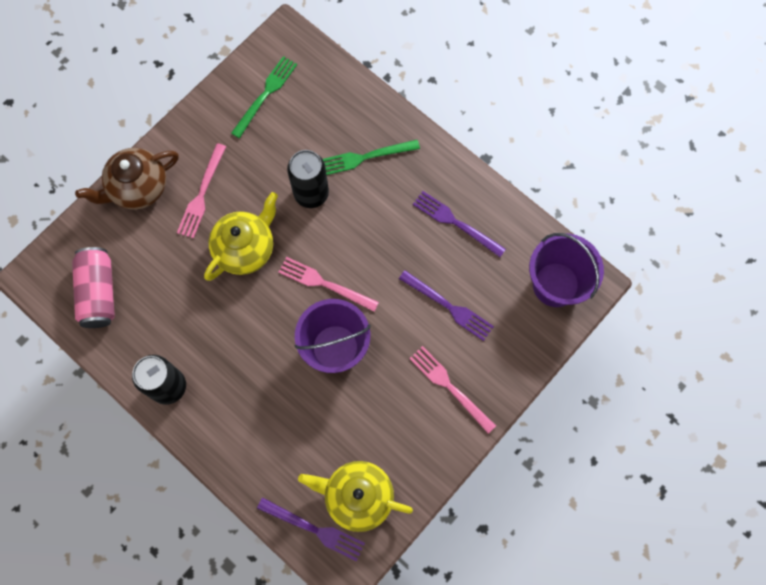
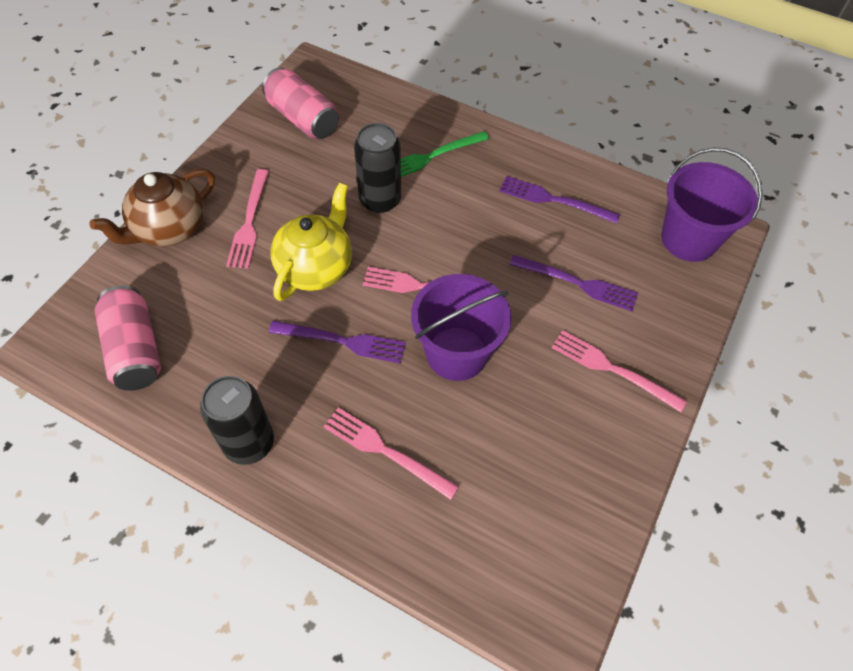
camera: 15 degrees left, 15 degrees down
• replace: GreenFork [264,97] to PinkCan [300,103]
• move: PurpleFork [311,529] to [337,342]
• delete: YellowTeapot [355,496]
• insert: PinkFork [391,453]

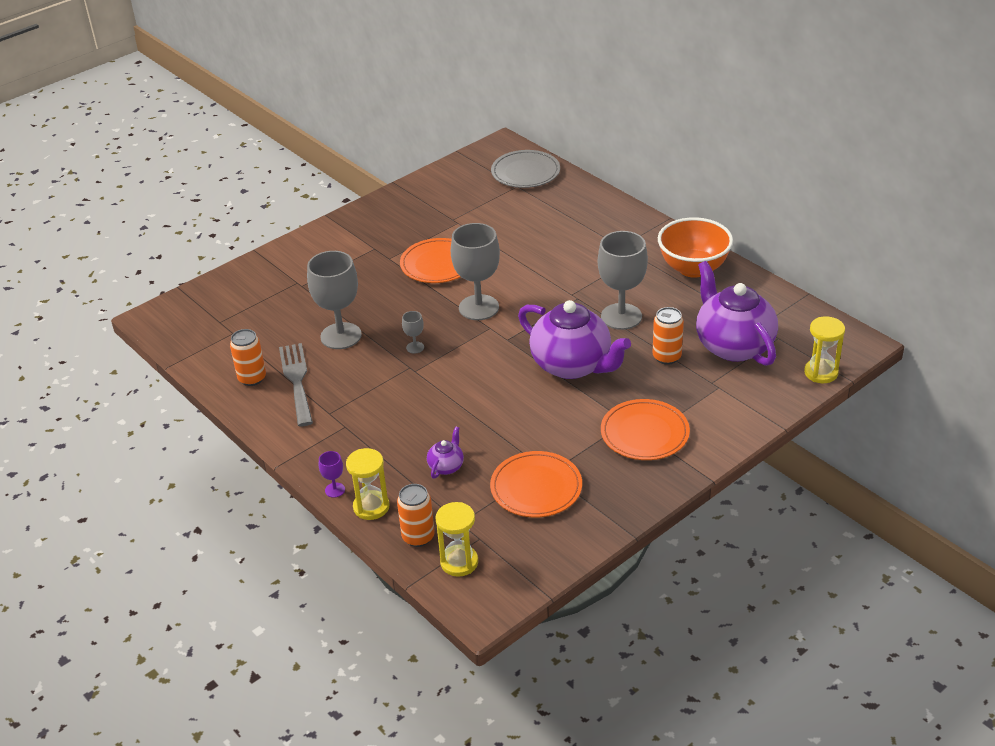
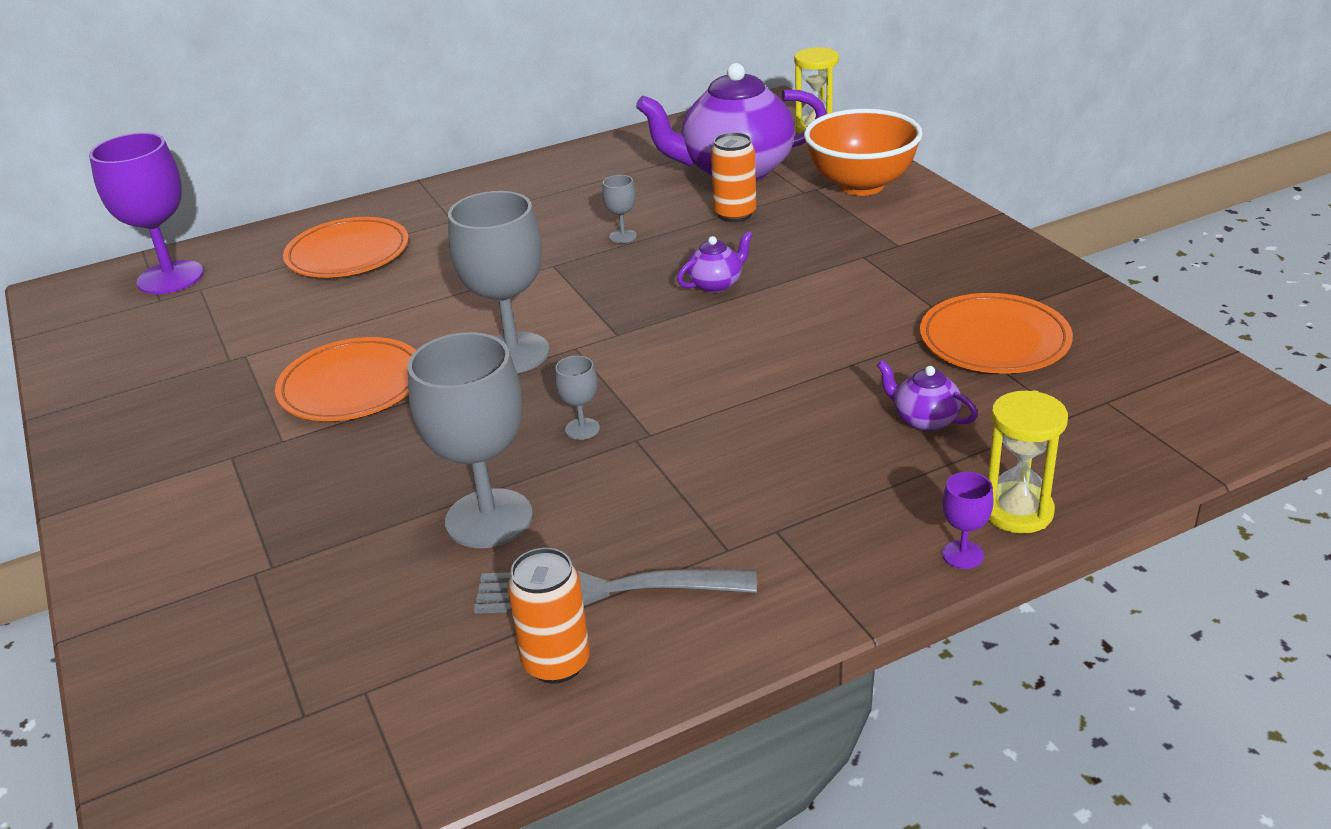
camera: 75 degrees left, 5 degrees down
• delete: OrangeCan [416,515]
• delete: YellowHourglass [457,539]
• replace: GreyPlate [525,169] to PurpleGoblet [146,213]
• resize: PurpleTeapot [574,339] = [715,262] x0.42
• resize: GreyGoblet [623,280] = [619,209] x0.43
• move: OrangePlate [645,429] to [346,247]
• move: OrangeBowl [695,247] to [863,152]

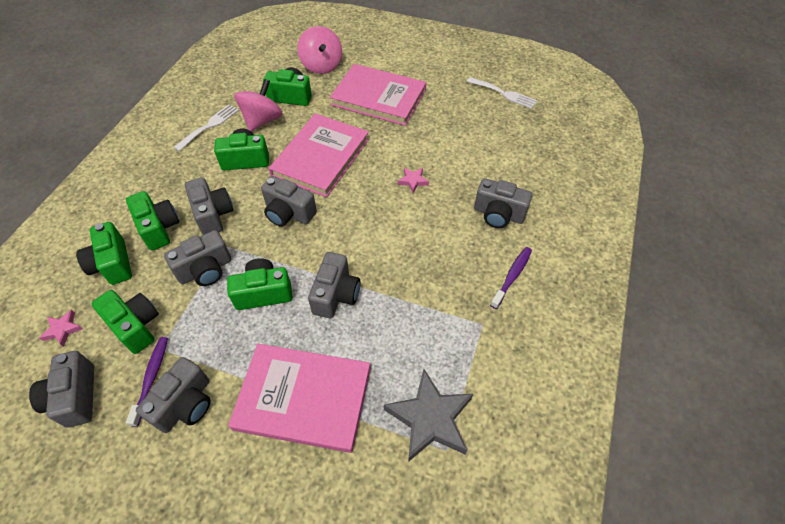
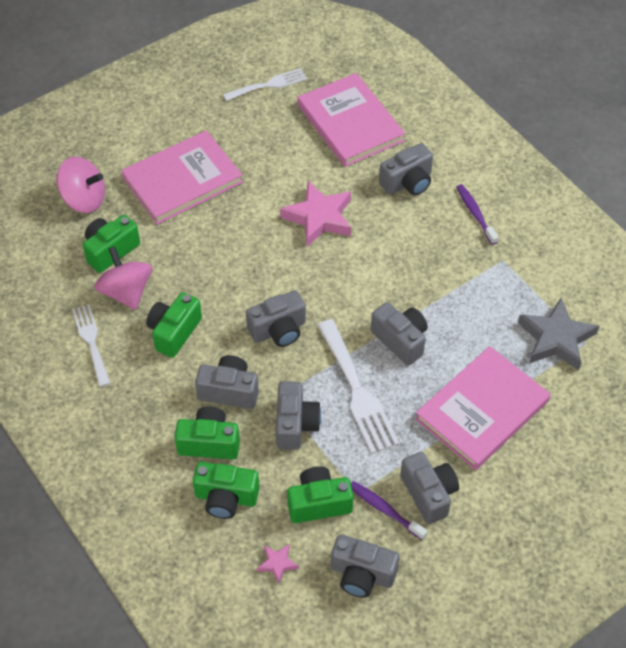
camera: 55 degrees left, 0 degrees up
• replace: GreenCamera [260,284] to WhiteFork [358,386]
• move: PinkBook [319,155] to [351,120]
• resize: PinkStar [413,180] = [315,214] x2.15

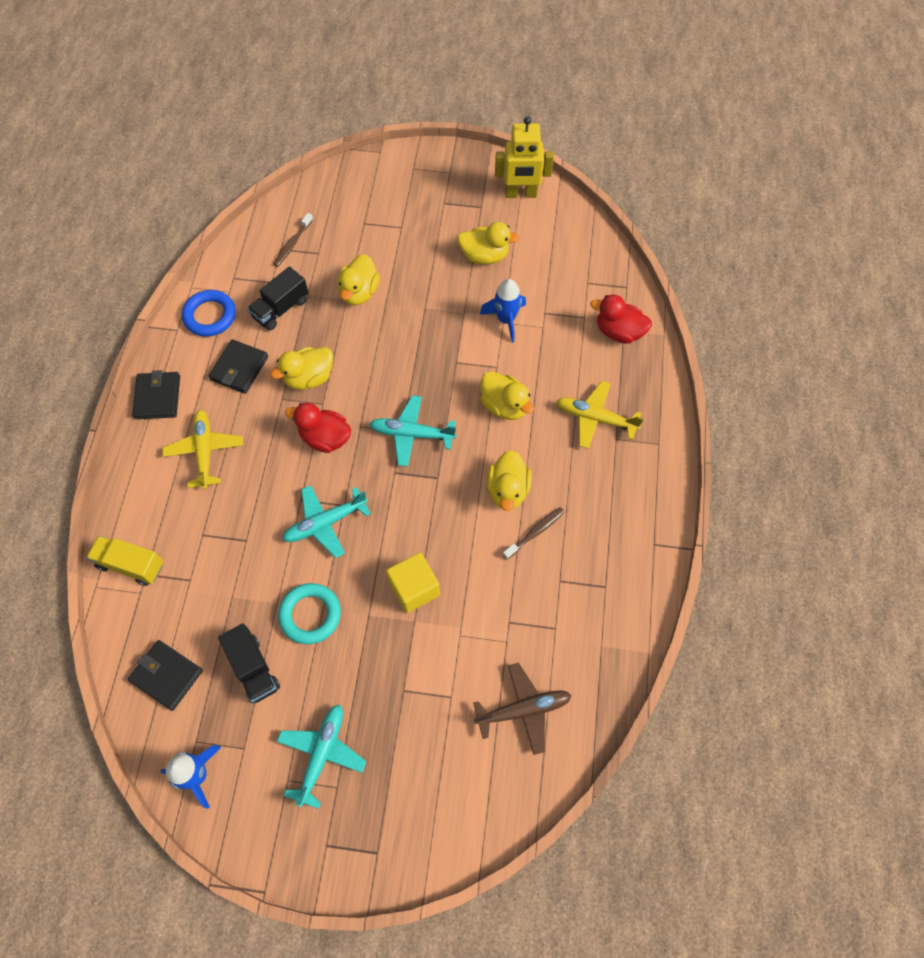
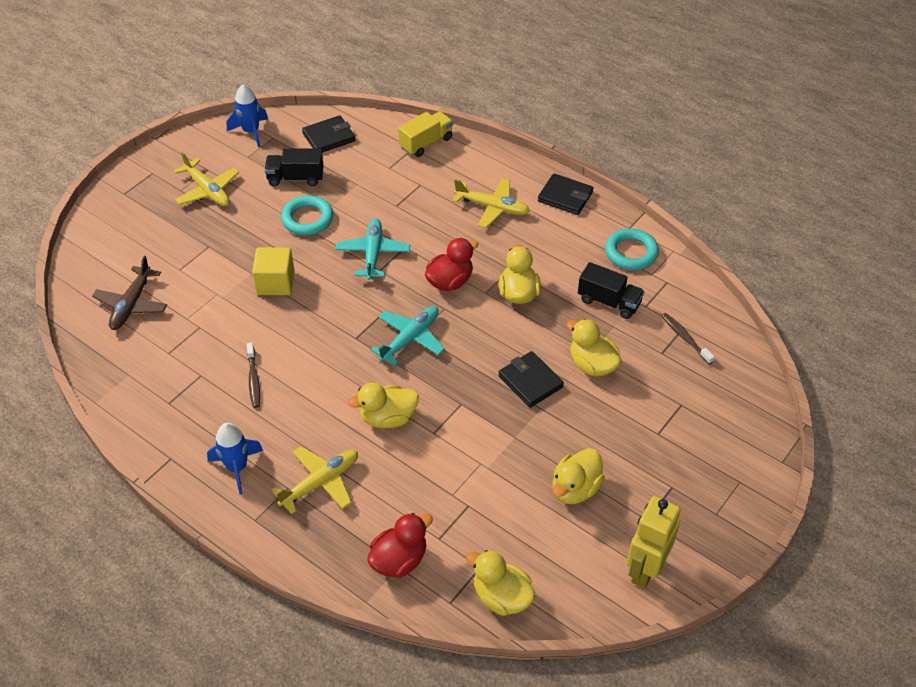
camera: 120 degrees right, 15 degrees down
• recolor: BlueRing [209,313] to TurquoiseRing [632,249]
• move: BlackWallet [238,366] to [531,379]
• rotate: BlackTruck [277,298] = [611,290] 135 degrees clockwise
• recolor: TurquoisePlane [322,756] to YellowPlane [206,179]
• move: BlueRocket [503,311] to [235,458]
• move: YellowDuck [509,480] to [501,583]

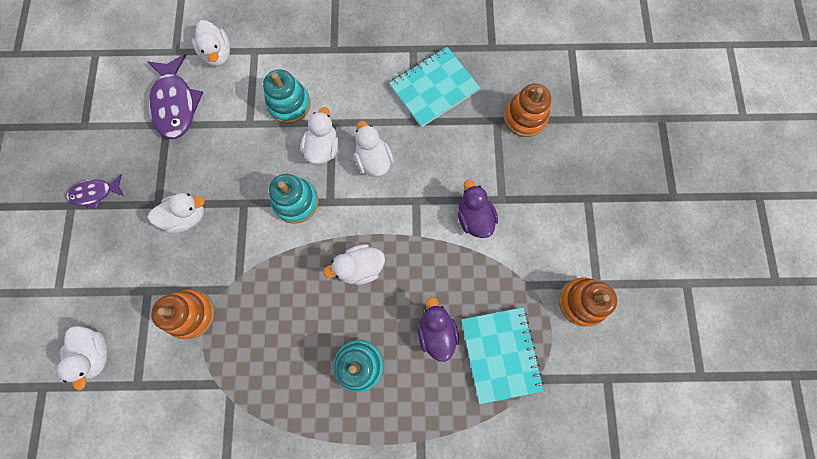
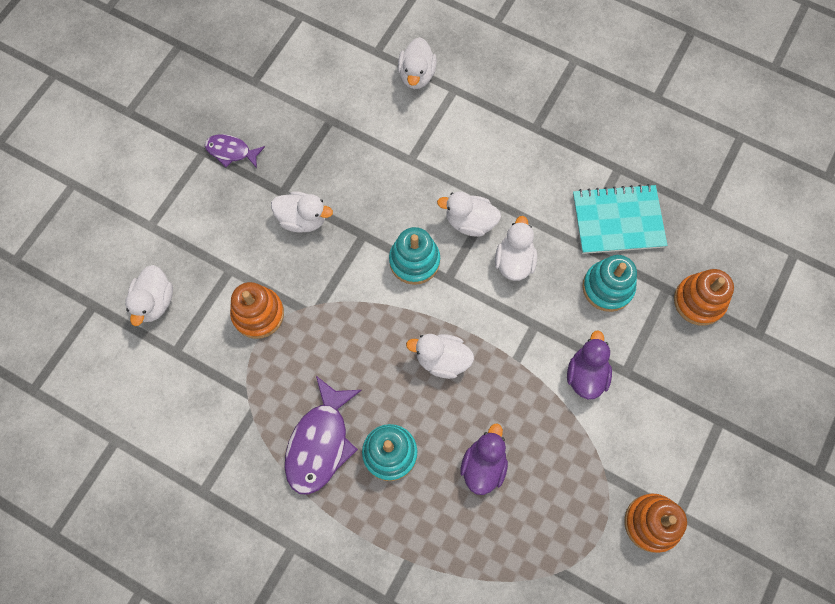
camera: 30 degrees right, 5 degrees down
• move: PurpleFish [175,96] to [323,435]
• move: TurquoiseStackingToy [287,96] to [609,283]
• rotate: WhiteDuck [319,135] = [469,214] 120 degrees counterclockwise
• delete: TurquoiseNotebook [502,355]

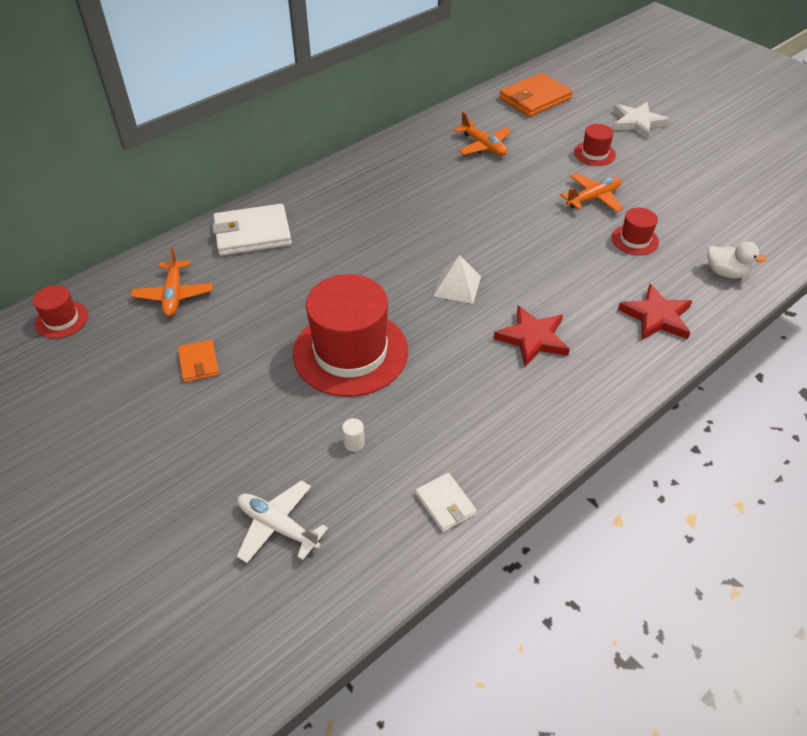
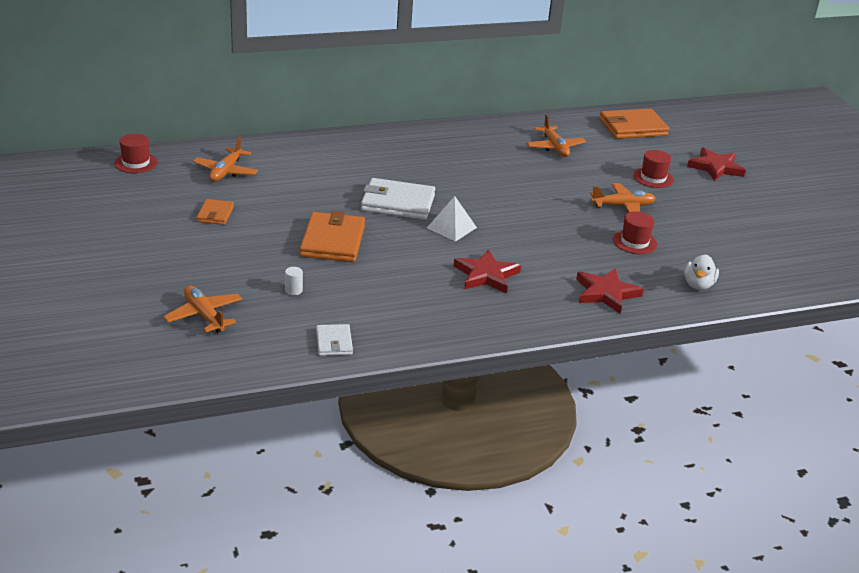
camera: 20 degrees right, 15 degrees down
• move: WhiteWallet [252,230] to [398,199]
• recolor: WhitePlane [282,521] to OrangePlane [202,309]
• replace: RedHat [350,335] to OrangeWallet [332,236]
• recolor: WhiteStar [641,120] to RedStar [716,164]
• rotate: WhiteDuck [736,259] = [701,272] 60 degrees clockwise

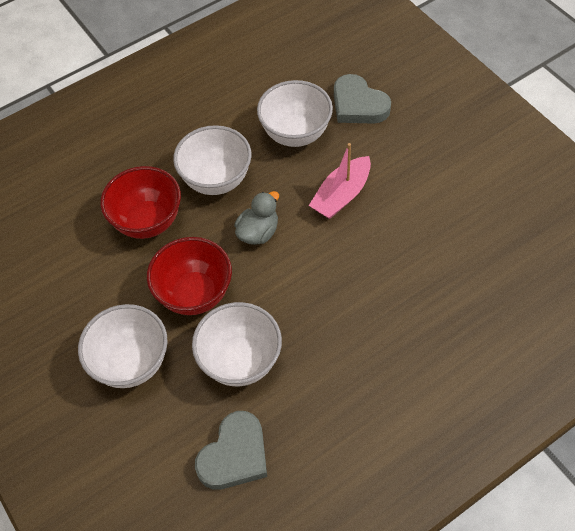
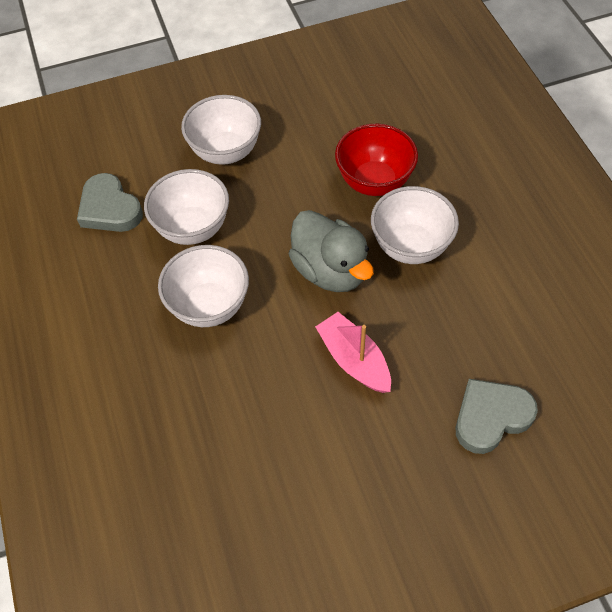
camera: 105 degrees right, 0 degrees up
• delete: RedBowl [189,276]
• resize: GreyDuck [256,218] = [331,251] x1.64
• move: WhiteBowl [295,113] to [203,286]

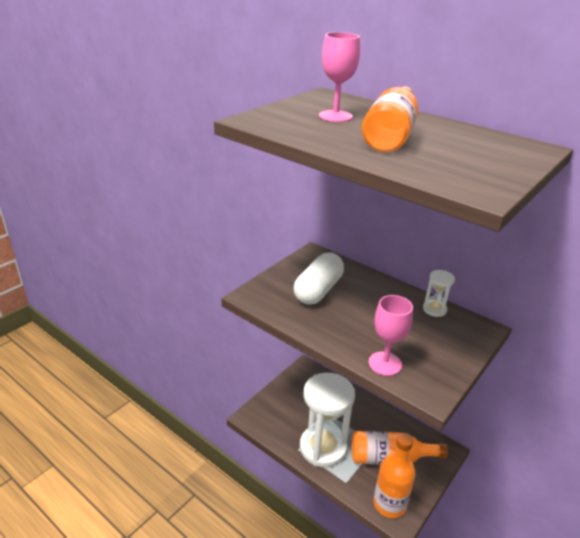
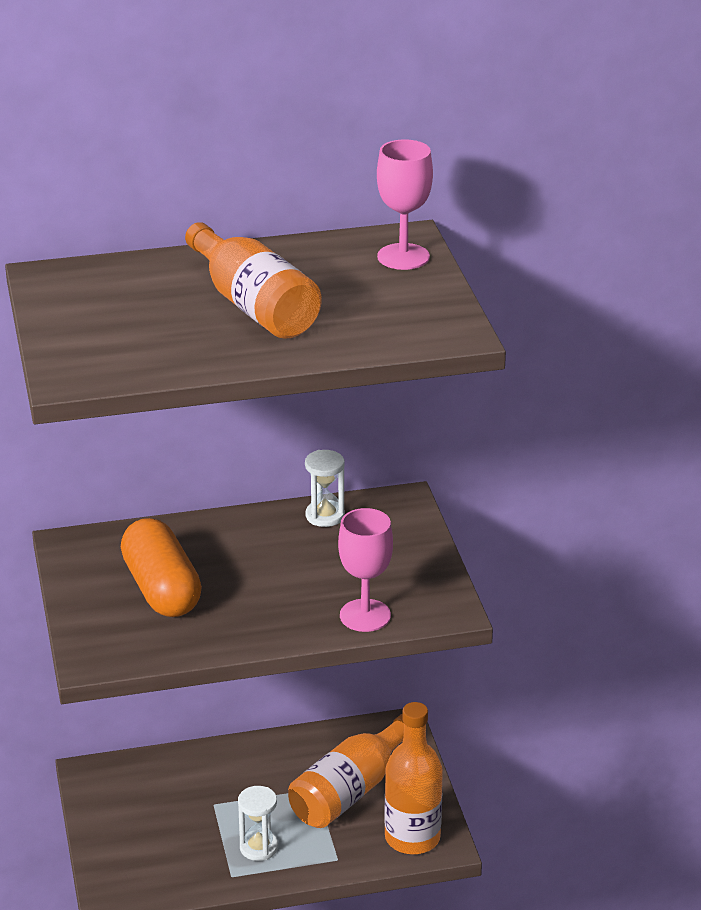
camera: 50 degrees left, 0 degrees up
• recolor: WhiteCapsule [319,278] to OrangeCapsule [161,567]
• resize: WhiteHourglass [327,420] = [258,823] x0.44
• move: PinkGoblet [339,77] to [405,204]

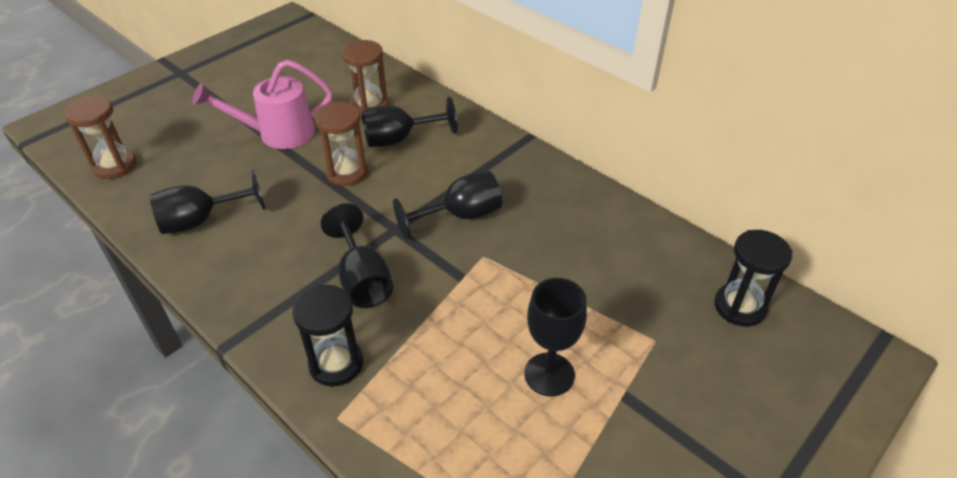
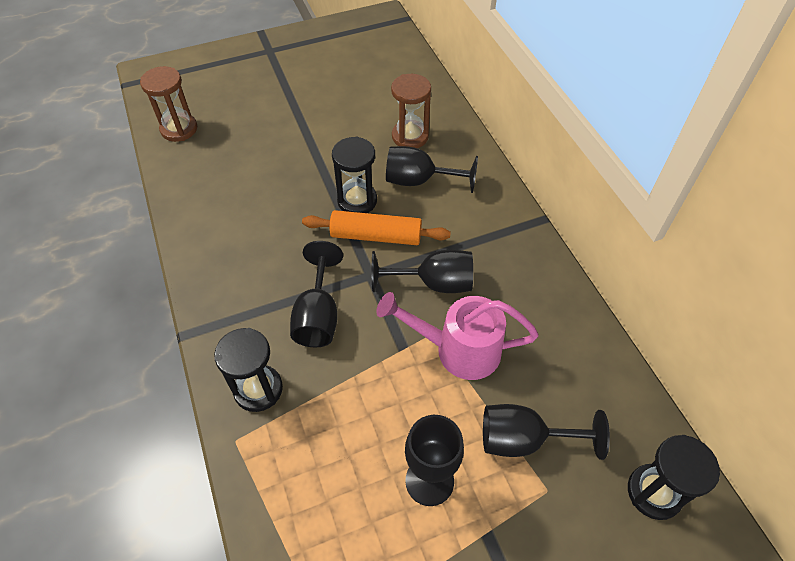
camera: 25 degrees right, 10 degrees up
• move: BlackGoblet [207,202] to [546,432]
• move: PinkWateringCan [262,104] to [457,336]
• recolor: BrownHourglass [341,144] to BlackHourglass [354,175]
• insert: OrangeRollingPin [376,227]

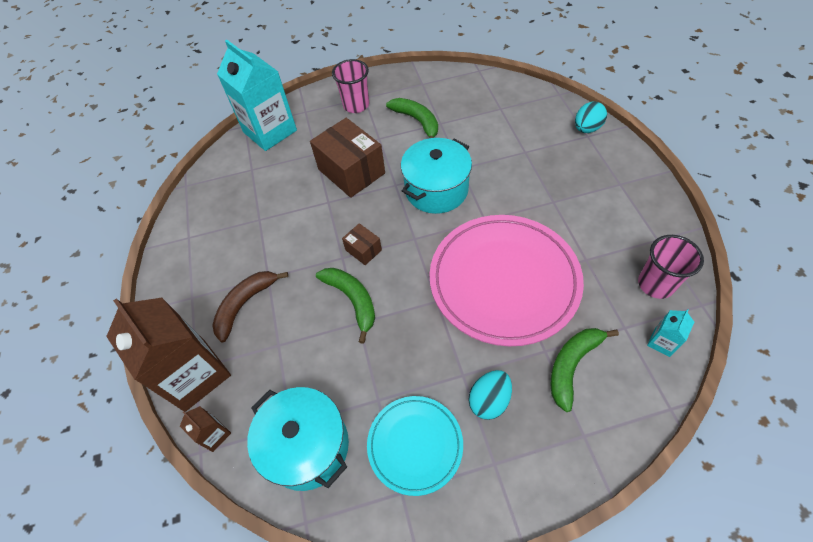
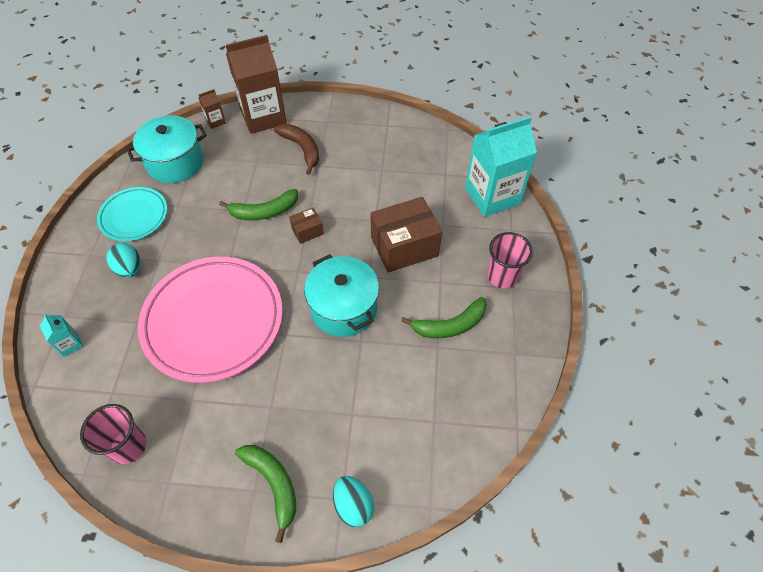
camera: 105 degrees right, 0 degrees up
• move: GreenBanana [585,370] to [265,494]
• move: TurquoiseCarton [670,333] to [61,335]

